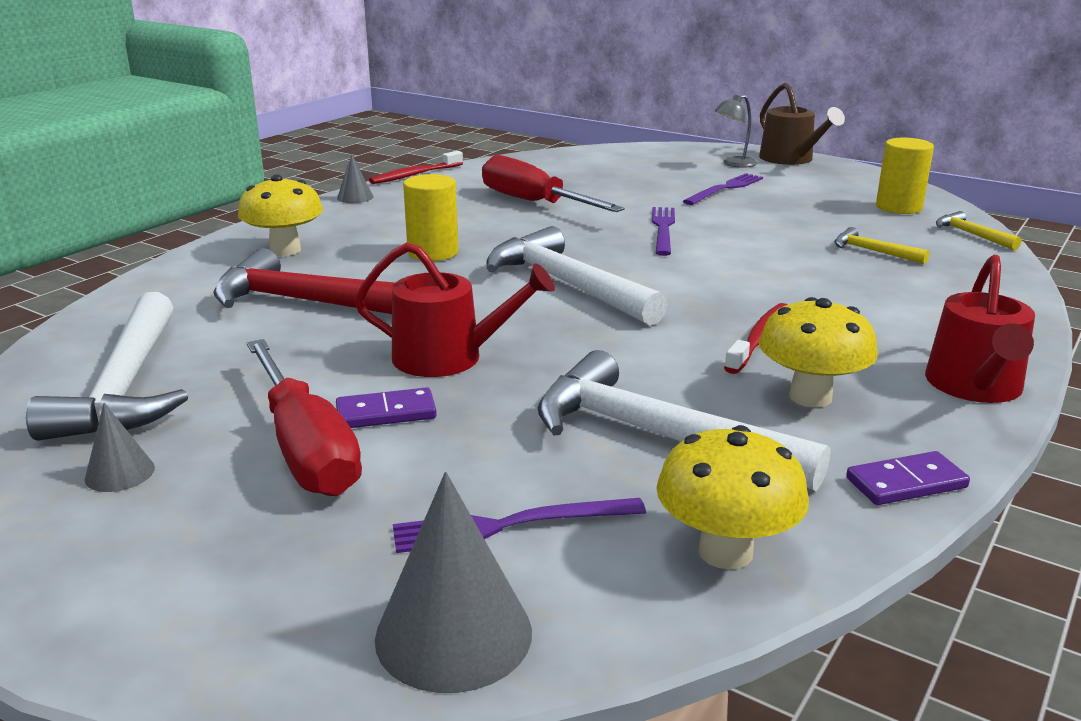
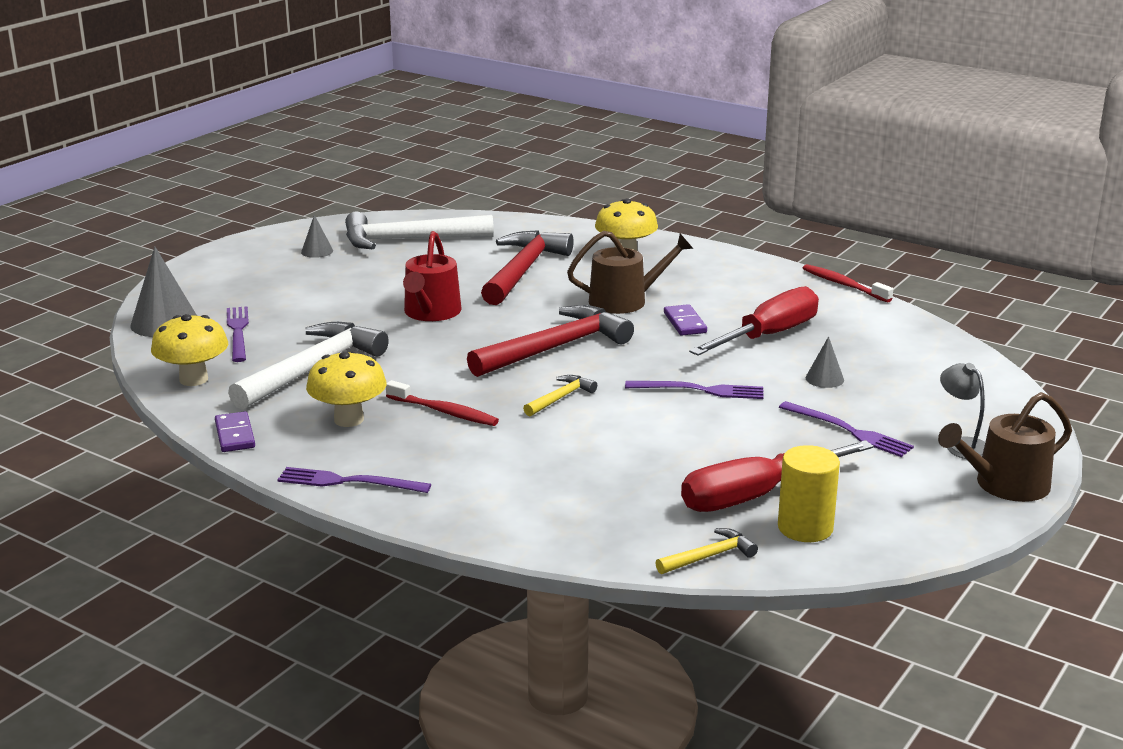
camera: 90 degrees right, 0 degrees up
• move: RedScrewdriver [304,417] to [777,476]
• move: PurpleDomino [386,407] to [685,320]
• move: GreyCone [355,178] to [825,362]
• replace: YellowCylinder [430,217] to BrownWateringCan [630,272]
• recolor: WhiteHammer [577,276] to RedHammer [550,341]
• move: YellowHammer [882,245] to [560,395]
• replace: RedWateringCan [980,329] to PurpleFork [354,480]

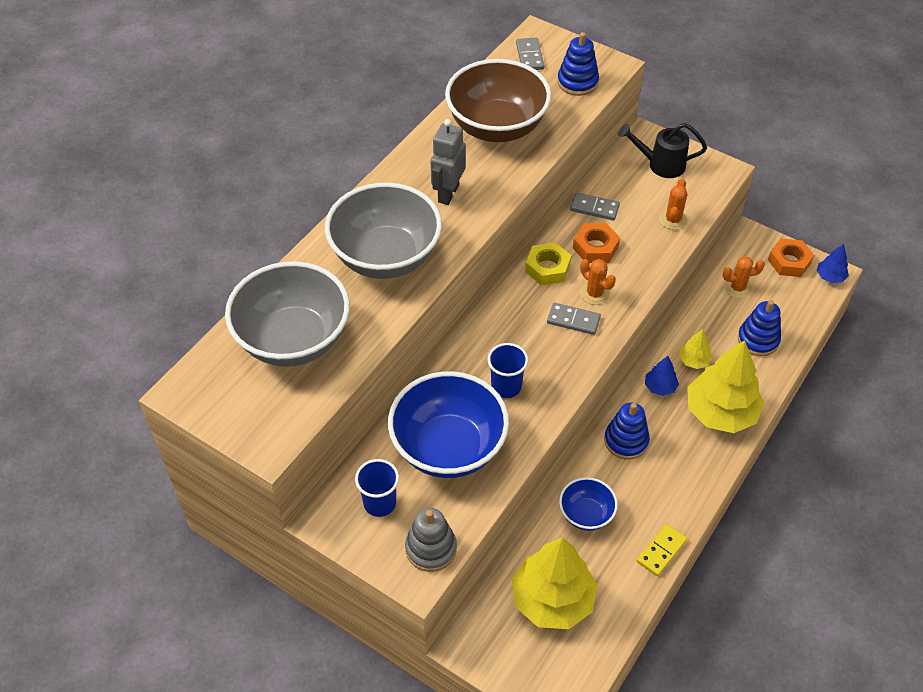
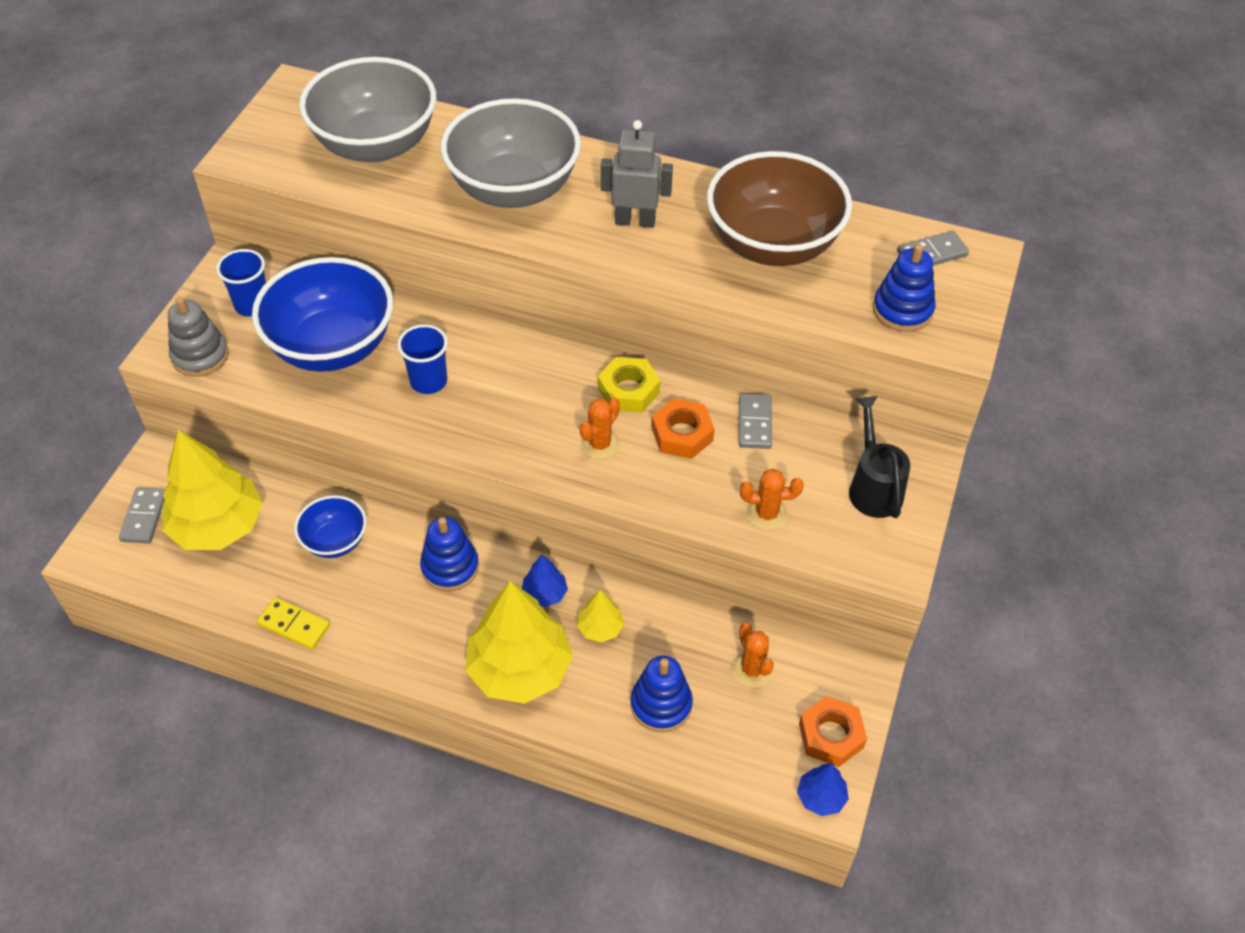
camera: 75 degrees right, 0 degrees up
• move: GreyDomino [574,319] to [142,515]

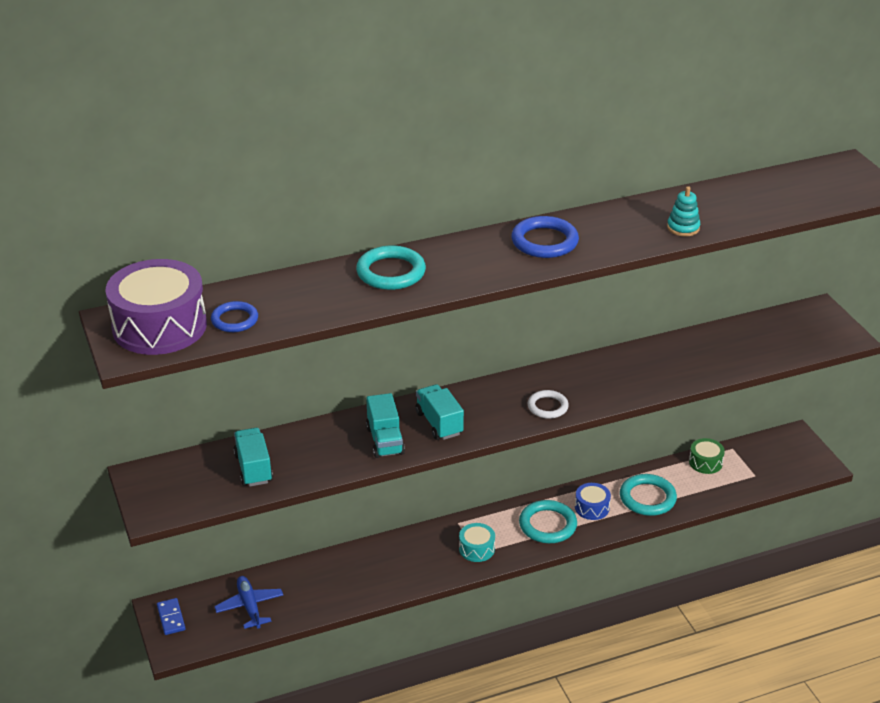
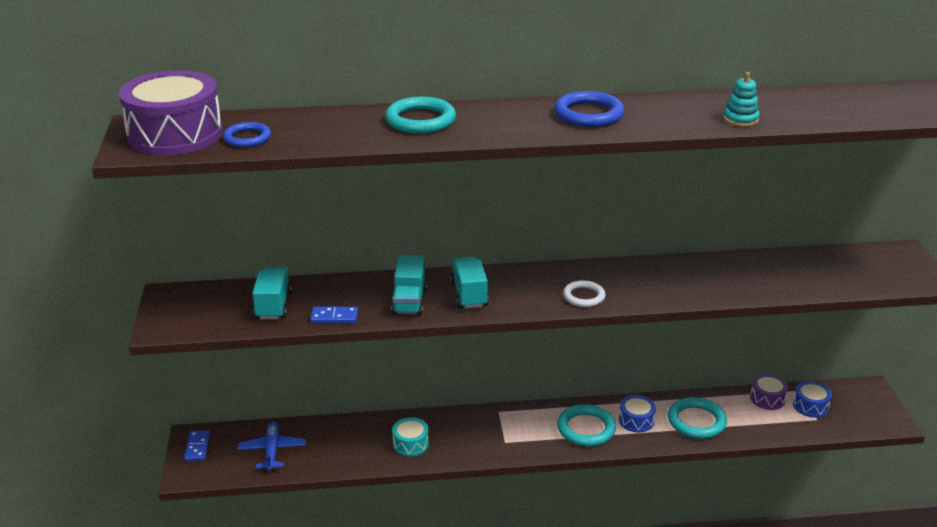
camera: 15 degrees right, 5 degrees down
• move: TurquoiseDrum [477,542] to [410,436]
• recolor: GreenDrum [707,456] to PurpleDrum [769,392]
• insert: BlueDomino [334,314]
• insert: BlueDrum [812,399]

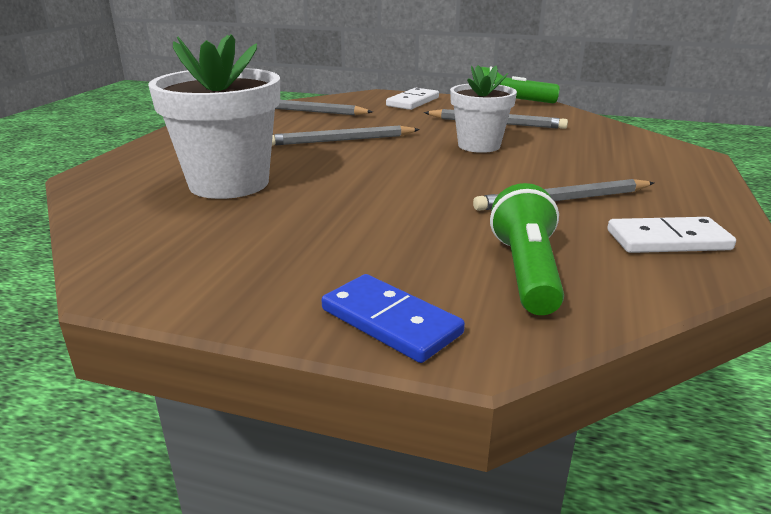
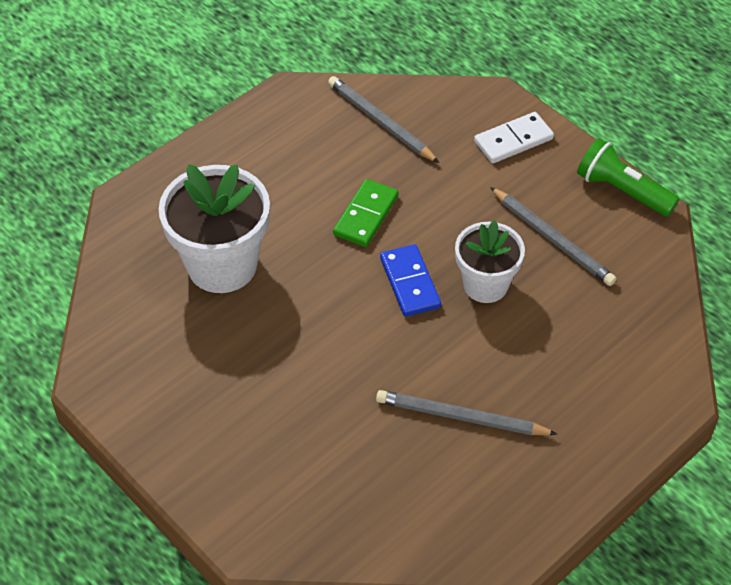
camera: 30 degrees right, 25 degrees up
• replace: GreyPencil [346,135] to GreenDomino [366,213]
• move: BlueDomino [393,318] to [410,280]
• delete: GreenFlashlight [527,249]
• delete: WhiteDomino [671,235]

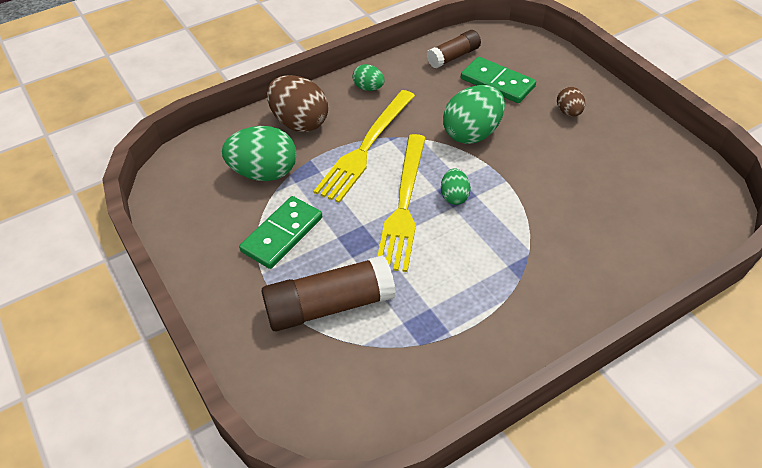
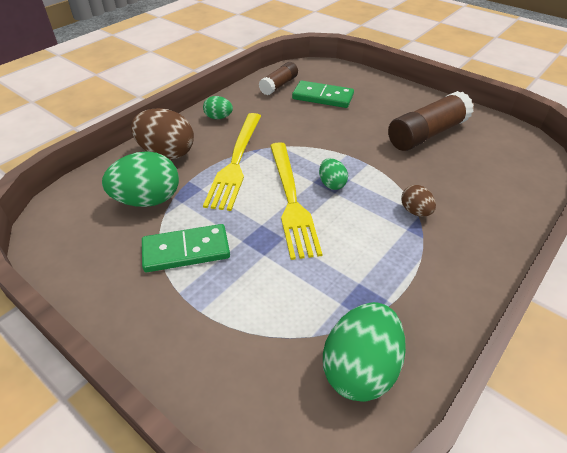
camera: 20 degrees left, 5 degrees down
• rotate: GreenDomino [280,232] = [186,248] 60 degrees clockwise
• move: BrownGlueStick [328,293] to [431,121]
• move: GreenEgg [474,114] to [364,352]
• move: BrownEgg [571,102] to [418,201]

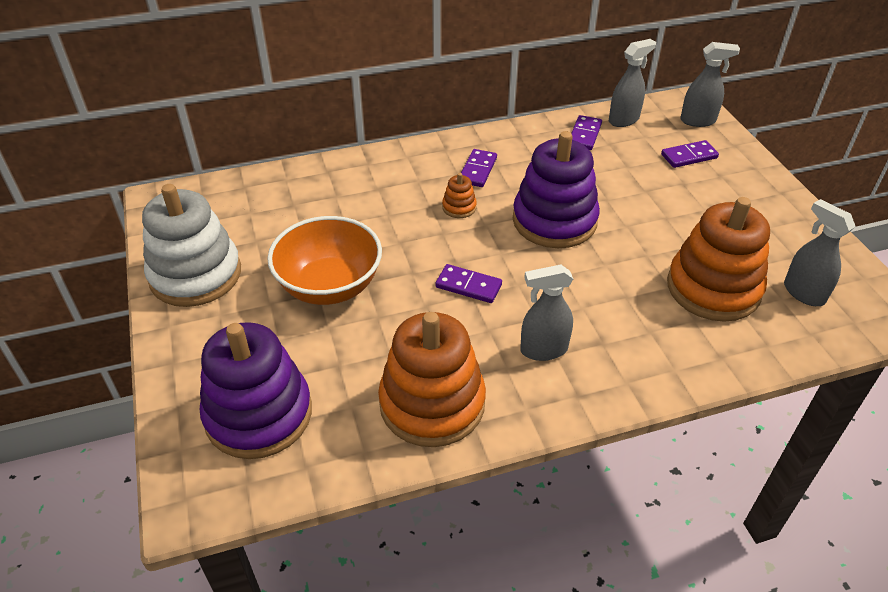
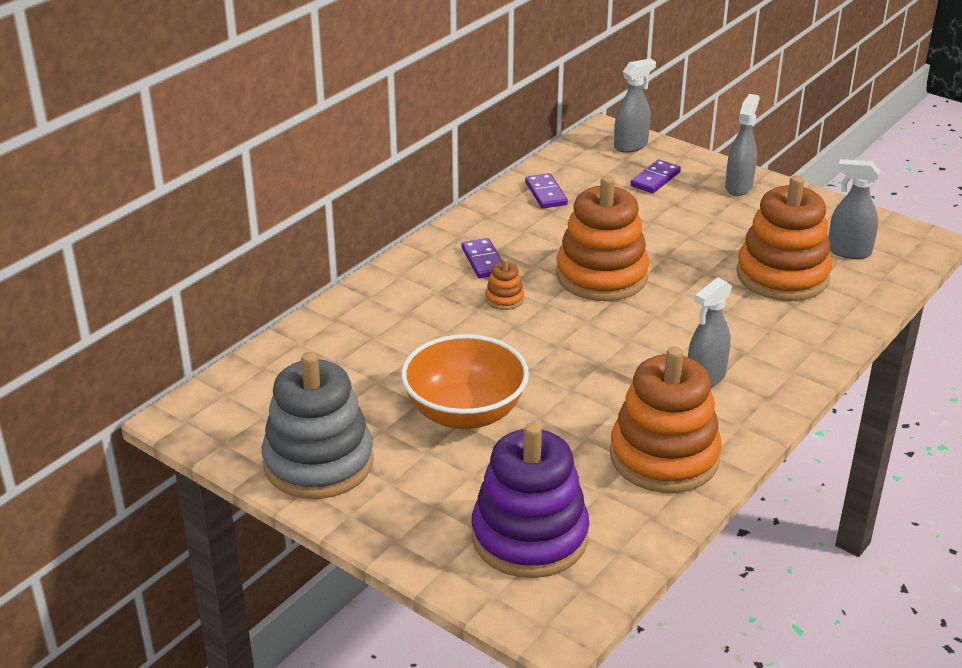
camera: 35 degrees left, 10 degrees down
• recolor: WhiteStackingToy [191,245] to GreyStackingToy [318,425]
• delete: PurpleDomino [468,283]
• recolor: PurpleStackingToy [556,189] to OrangeStackingToy [602,238]
• move: GreySprayBottle [632,83] to [742,145]

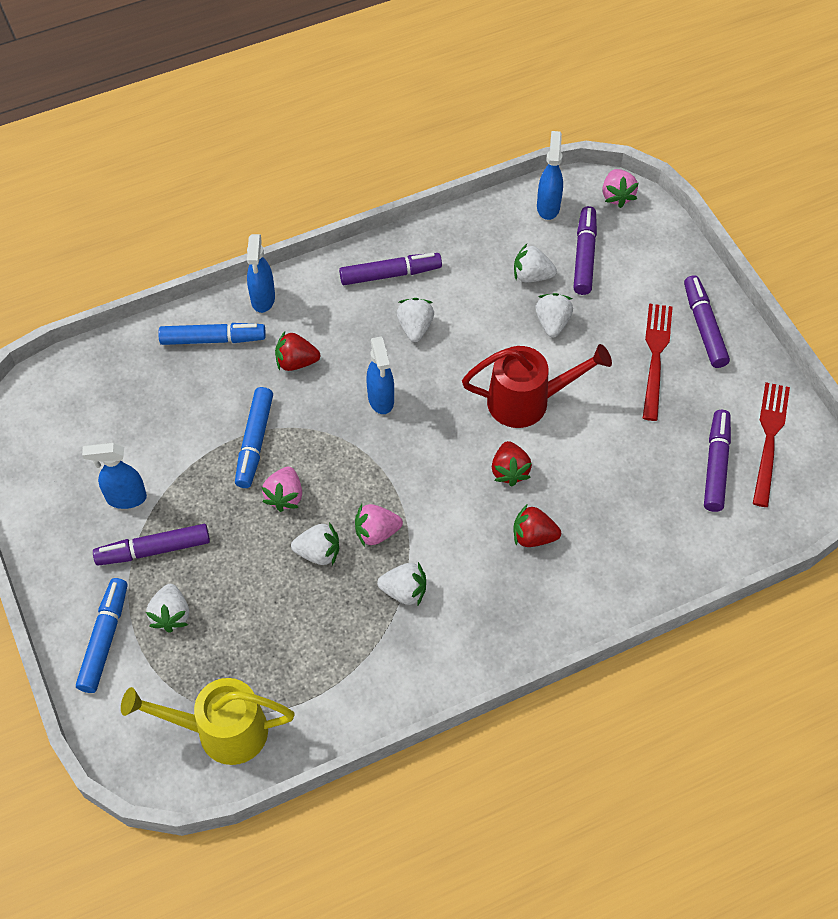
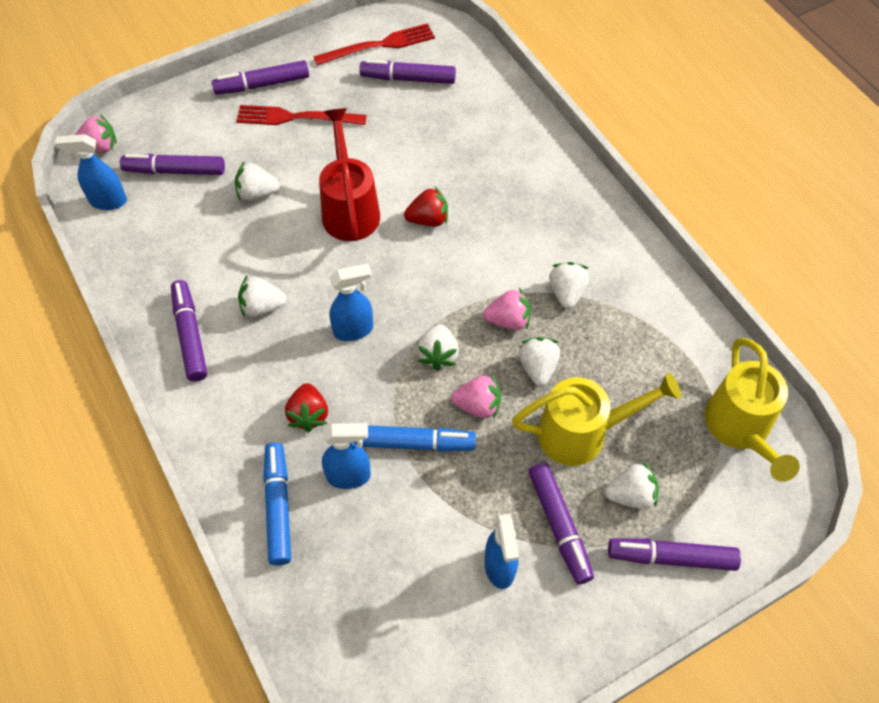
camera: 95 degrees left, 0 degrees up
• recolor: BlueMarker [102,635] to PurpleMarker [674,554]
• move: BlueSprayBottle [261,273] to [346,456]
• rotate: PinkStrawberry [379,525] = [507,309] 75 degrees counterclockwise
• delete: RedStrawberry [537,526]
• move: WhiteStrawberry [535,263] to [438,347]
• rotate: RedFork [771,444] = [374,44] 150 degrees clockwise
• insert: YellowWateringCan [596,419]

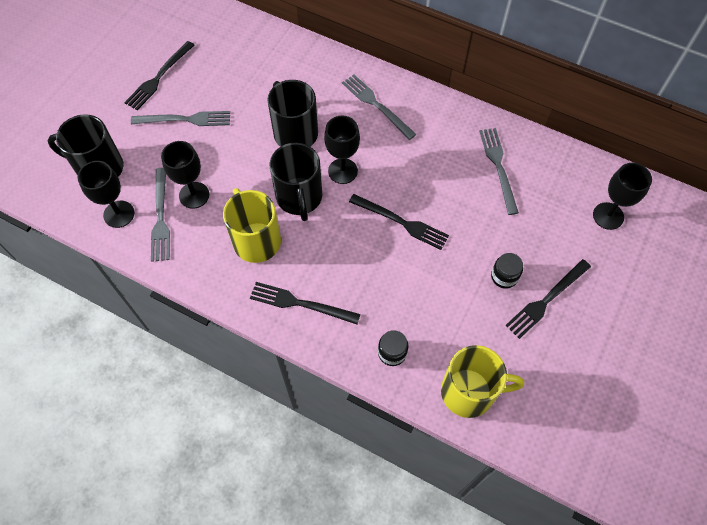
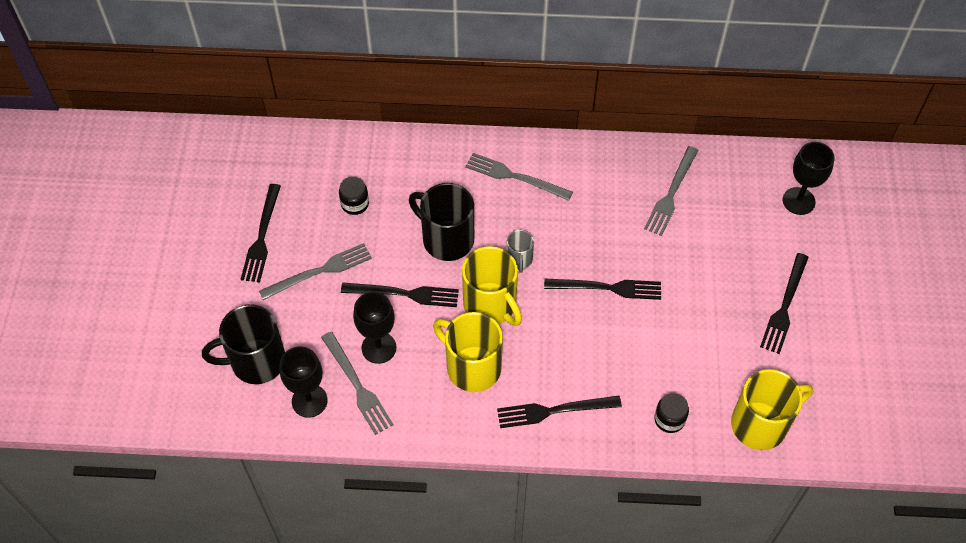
camera: 25 degrees left, 5 degrees down
• recolor: BlackMug [295,182] to YellowMug [492,286]
• replace: BlackGoblet [342,150] to GreyMug [520,251]
• rotate: GreyFork [499,171] = [671,191] 120 degrees counterclockwise
• move: BlackJar [507,271] to [354,195]
• insert: BlackFork [400,295]

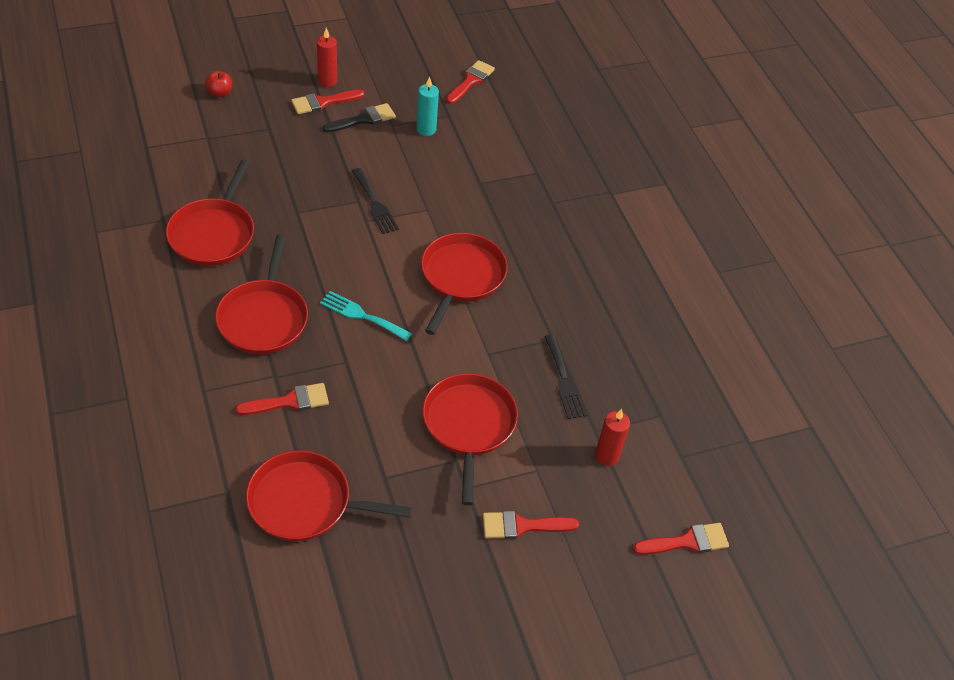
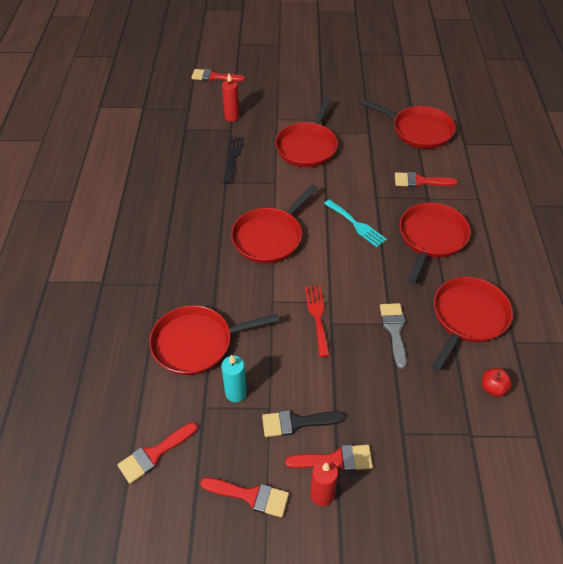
camera: 155 degrees left, 0 degrees up
• move: RedApple [218,84] to [497,382]
• recolor: BlackFork [375,201] to RedFork [317,321]
• move: RedBrush [531,525] to [244,497]
• insert: RedPan [214,340]
• insert: GreyBrush [393,336]

